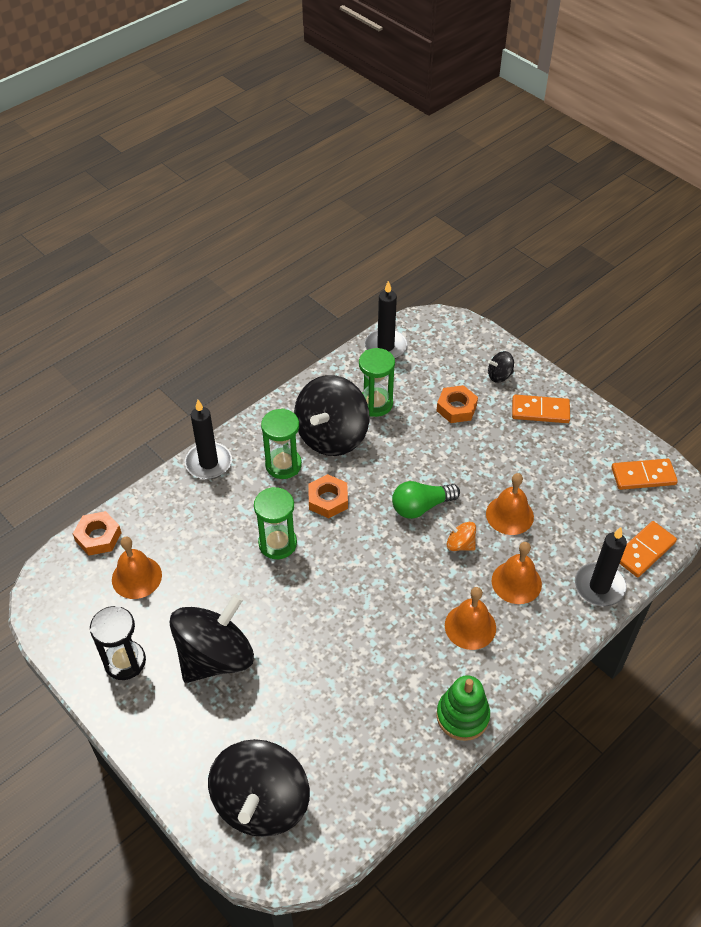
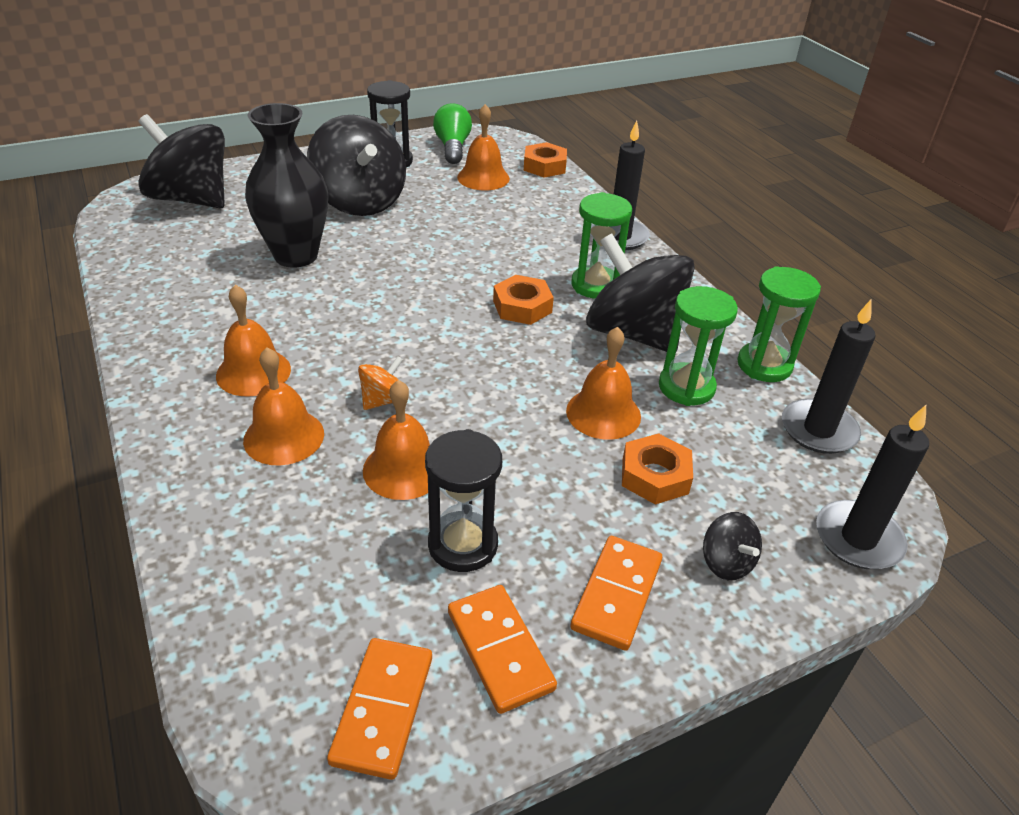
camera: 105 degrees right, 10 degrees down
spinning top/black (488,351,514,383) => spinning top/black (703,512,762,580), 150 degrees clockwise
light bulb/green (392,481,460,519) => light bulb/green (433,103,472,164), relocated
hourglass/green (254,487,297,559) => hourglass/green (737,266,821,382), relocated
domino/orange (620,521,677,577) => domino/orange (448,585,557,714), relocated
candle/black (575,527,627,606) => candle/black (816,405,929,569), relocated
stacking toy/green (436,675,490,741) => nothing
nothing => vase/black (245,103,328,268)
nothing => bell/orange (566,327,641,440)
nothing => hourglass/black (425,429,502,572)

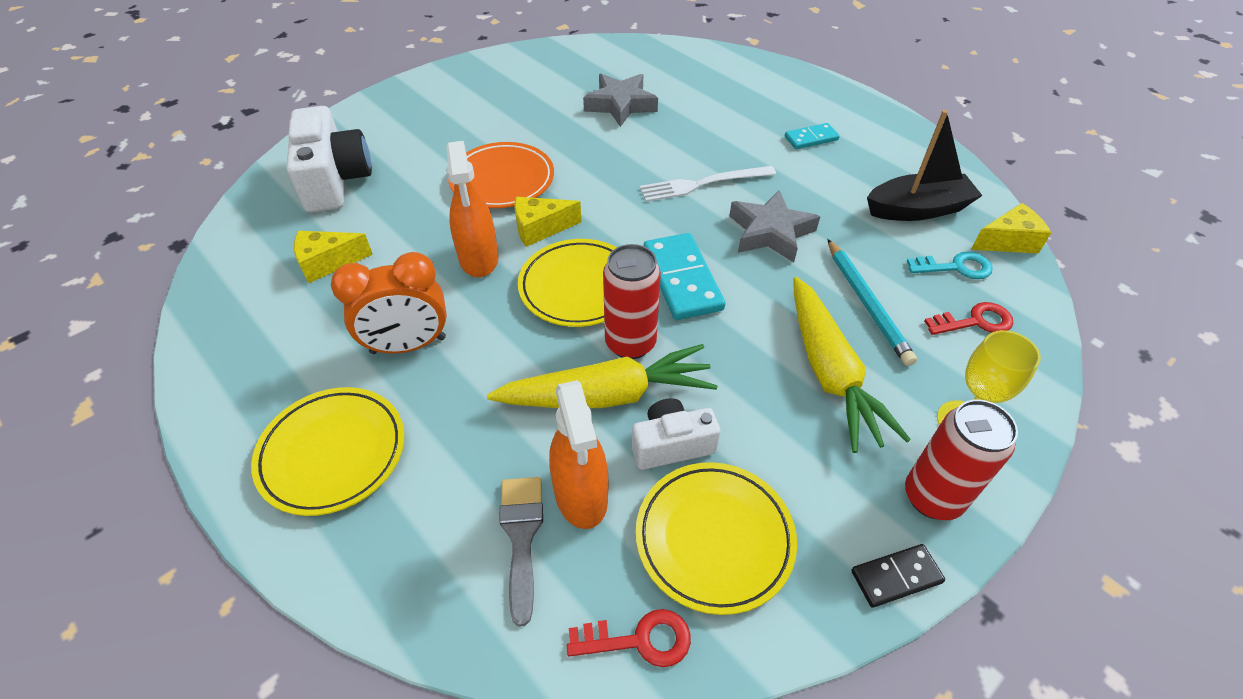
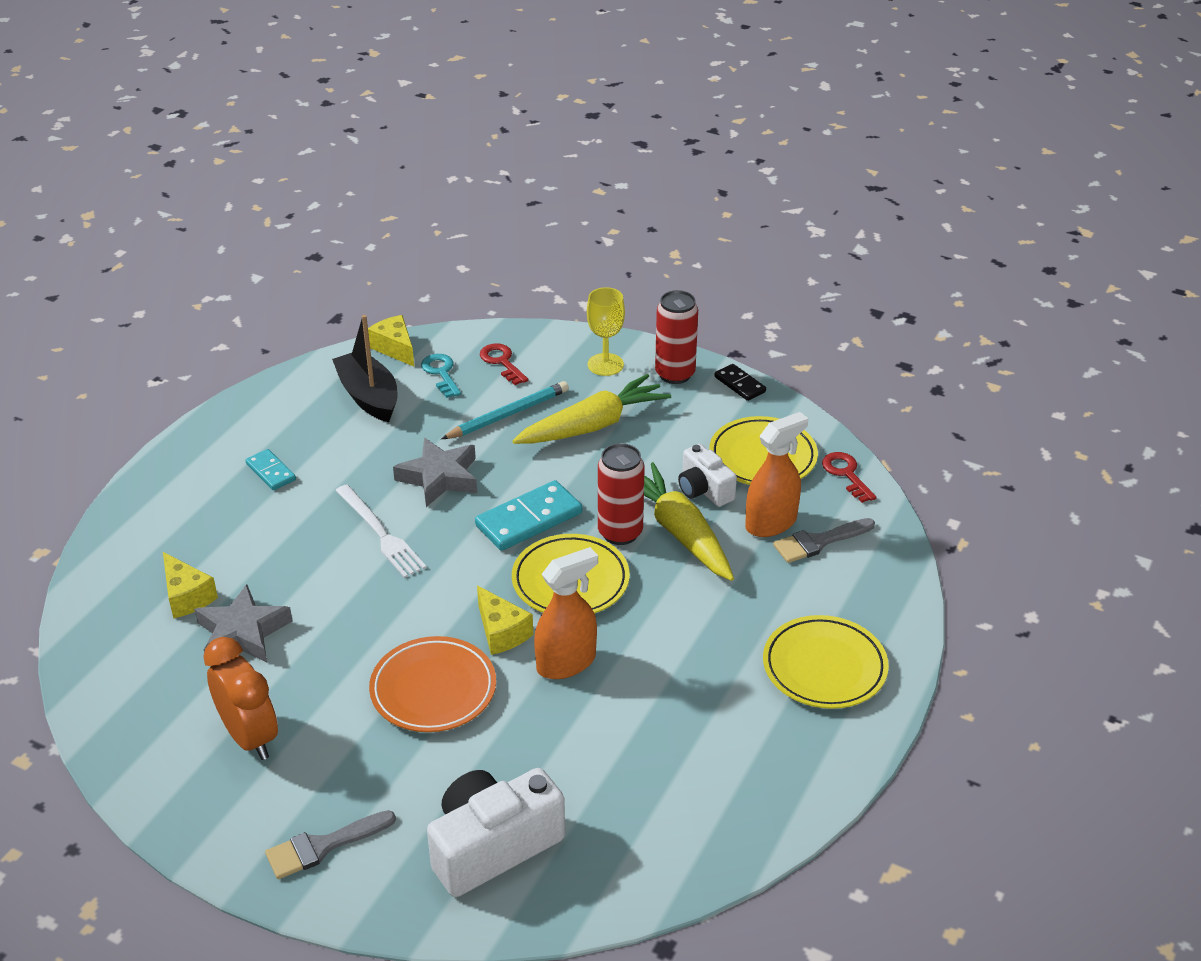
camera: 110 degrees left, 10 degrees down
cheese/yellow (294,231,373,283) => cheese/yellow (163,552,218,619), relocated
clock/orange (331,252,447,354) => clock/orange (203,637,278,760), relocated
nothing => brush/grey (265,810,396,879)

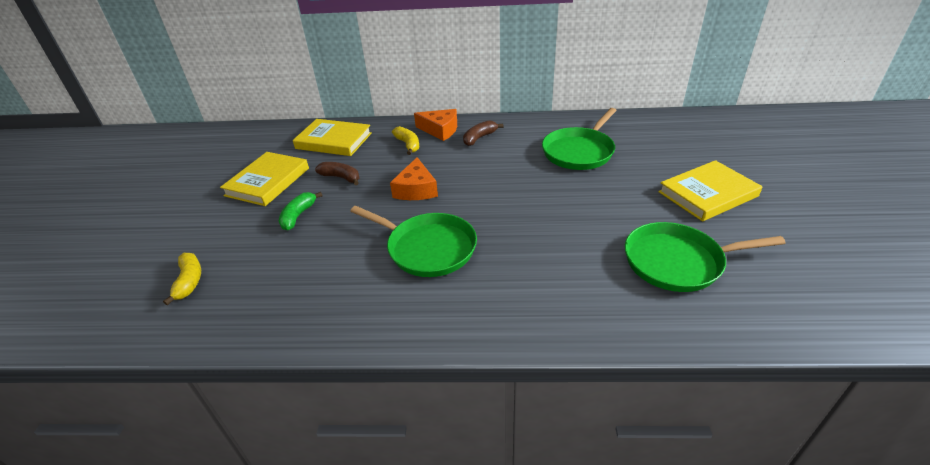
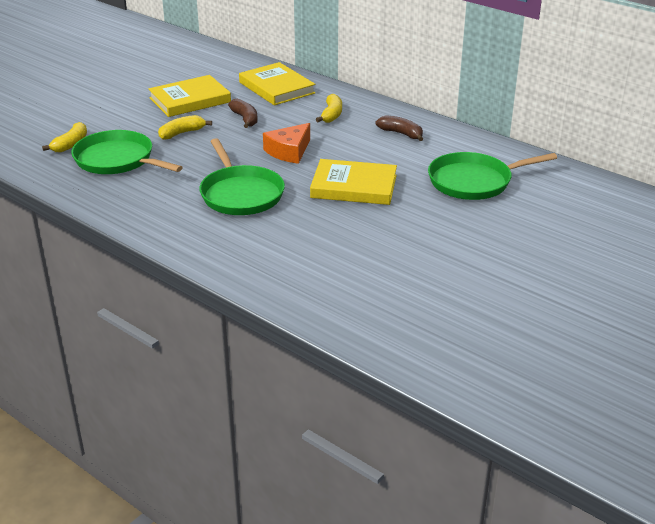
camera: 35 degrees right, 5 degrees down
cheese/orange (414,109,457,141) => nothing
banana/brown (463,120,504,146) => banana/brown (376,115,423,141), 45 degrees clockwise
book/yellow (658,160,763,222) => book/yellow (310,159,397,205), relocated
banana/green (279,192,323,231) => banana/yellow (158,115,212,140)
pan/green (625,222,786,292) => pan/green (71,130,183,174), relocated

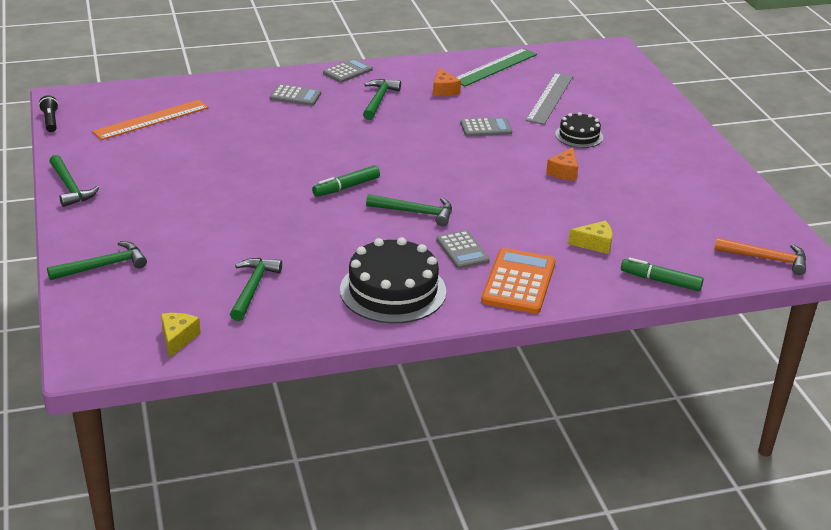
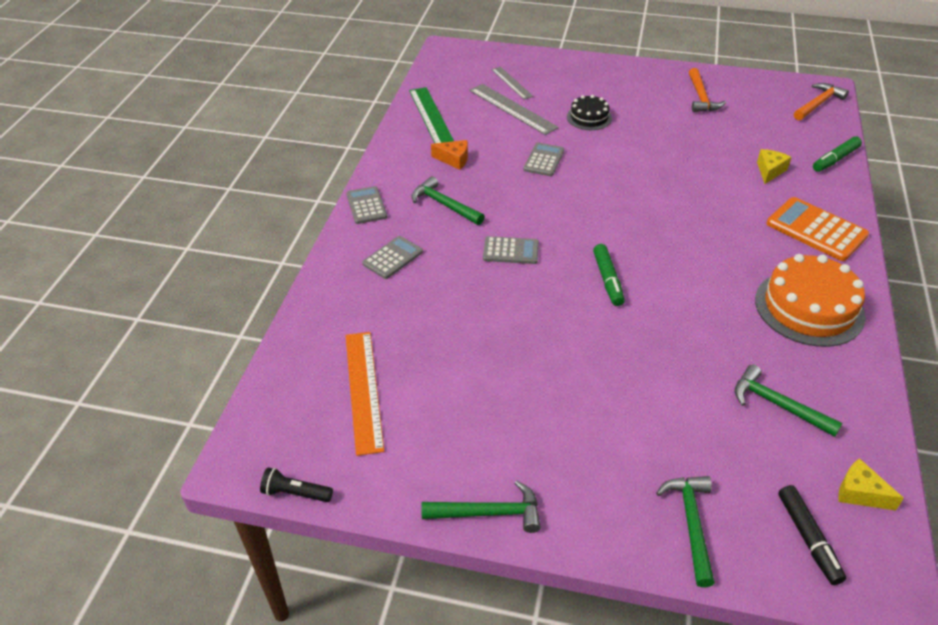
camera: 60 degrees left, 10 degrees up
cheese/orange (546,147,578,181) => nothing
hammer/green (366,194,452,226) => nothing
calculator/grey (436,230,490,269) => calculator/grey (483,236,539,264), relocated
cake/black (340,237,446,323) => cake/orange (755,254,866,347)
nothing => ruler/grey (491,67,533,99)
nothing => hammer/orange (689,68,726,112)
nothing => marker/black (778,485,846,585)

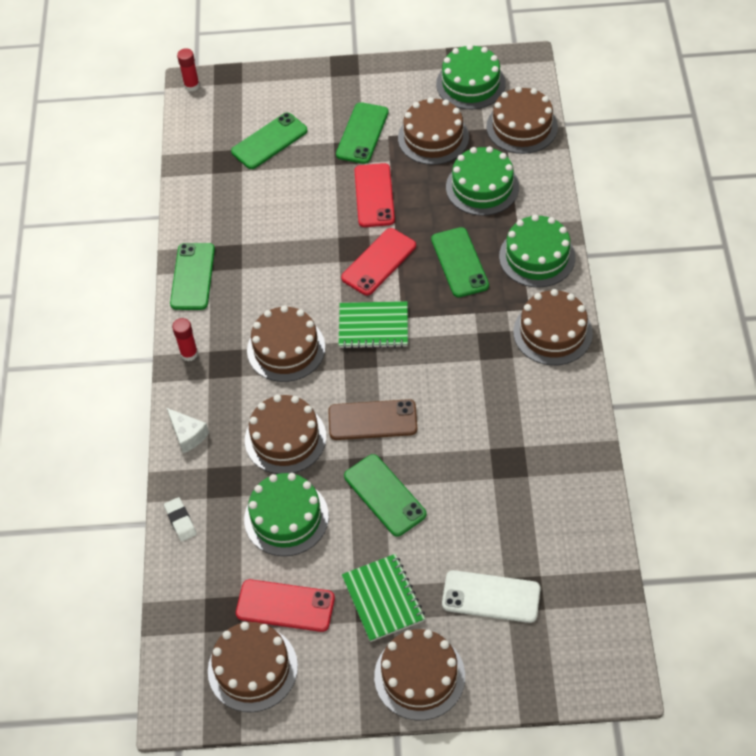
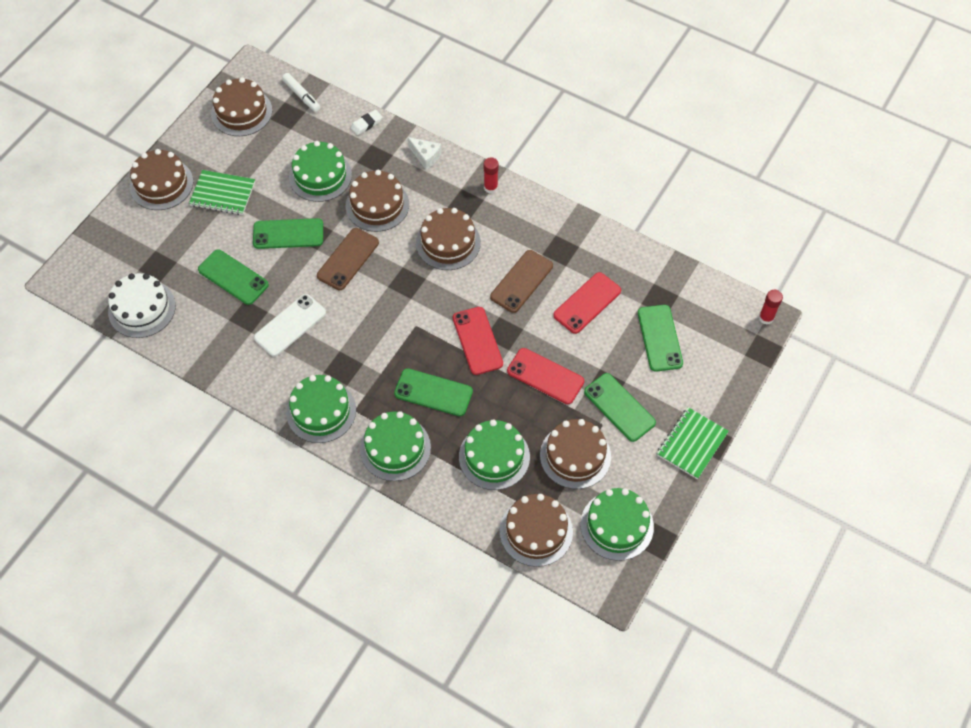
camera: 120 degrees right, 5 degrees up
phone/green (170,243,215,310) => phone/green (198,249,269,305), relocated
cake/brown (513,289,593,365) => cake/green (286,375,356,443)
notebook/green (339,301,408,349) => notebook/green (657,407,729,479), relocated
cheese/white (167,408,209,453) => cheese/white (407,137,441,169), 135 degrees counterclockwise
eraser/white (164,497,196,542) => eraser/white (351,110,382,135), 45 degrees counterclockwise
phone/white (442,570,541,623) => phone/white (254,294,326,356), relocated
phone/red (236,579,335,632) => phone/red (553,272,621,334), relocated
nothing => marker/white (282,73,320,112)
nothing => phone/brown (490,250,553,313)
nothing => cake/white (108,273,176,338)

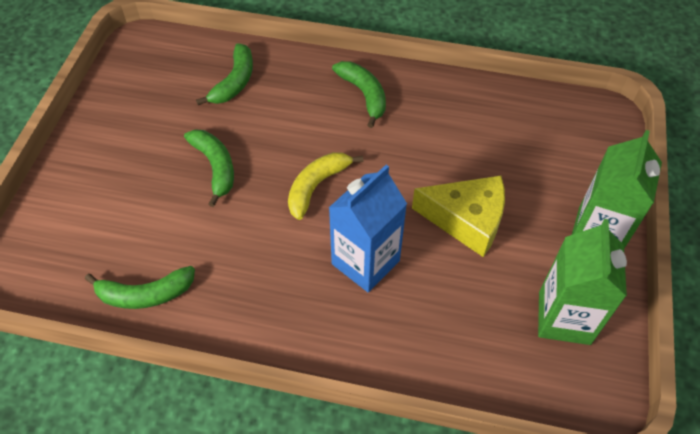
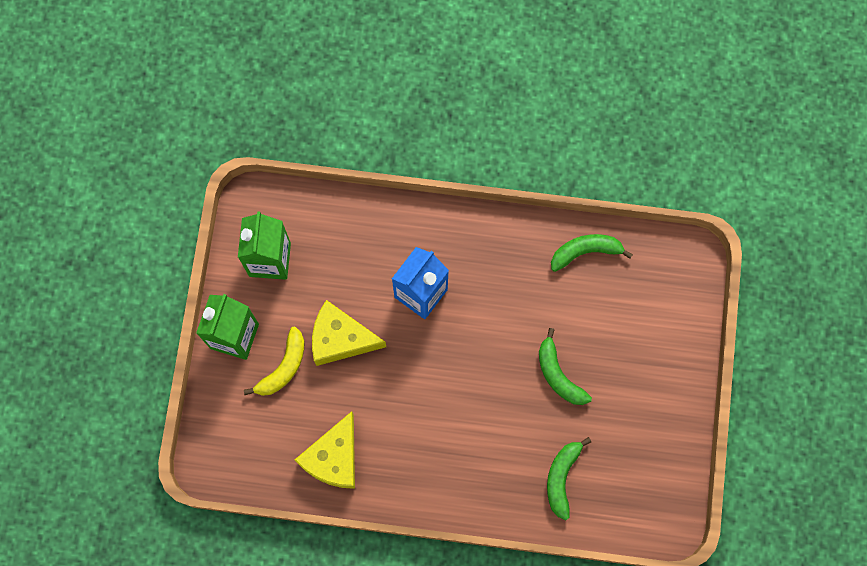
camera: 175 degrees right, 20 degrees up
banana/green (332,61,386,128) => nothing
banana/yellow (288,152,363,220) => banana/yellow (244,326,304,396), relocated
nothing => cheese/yellow (295,411,355,489)

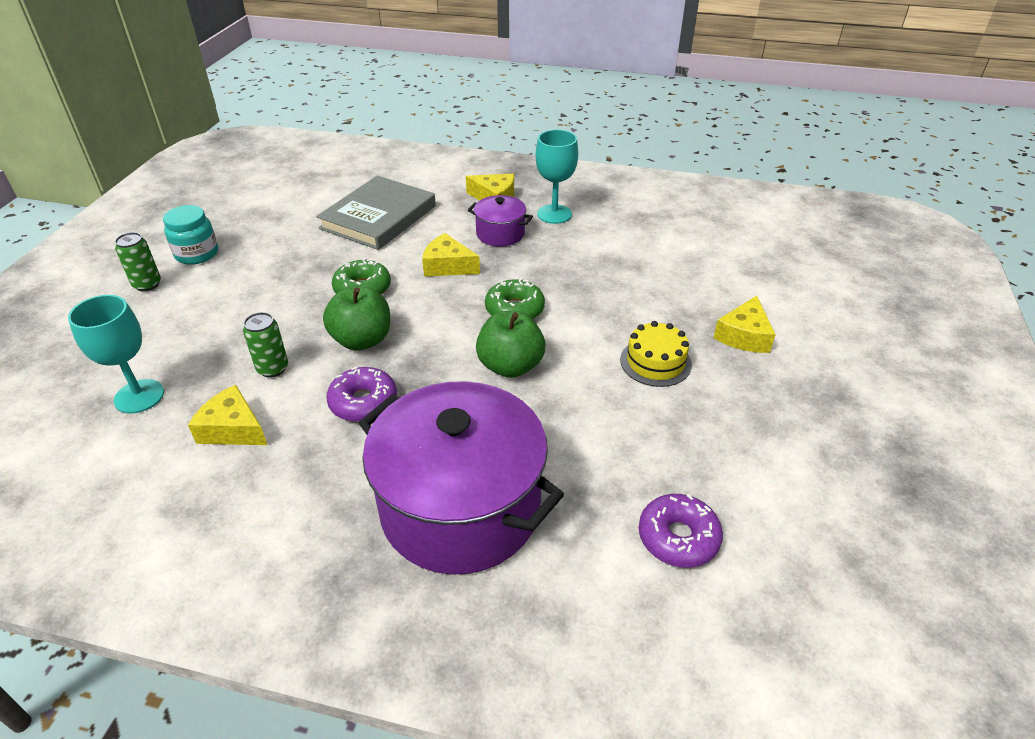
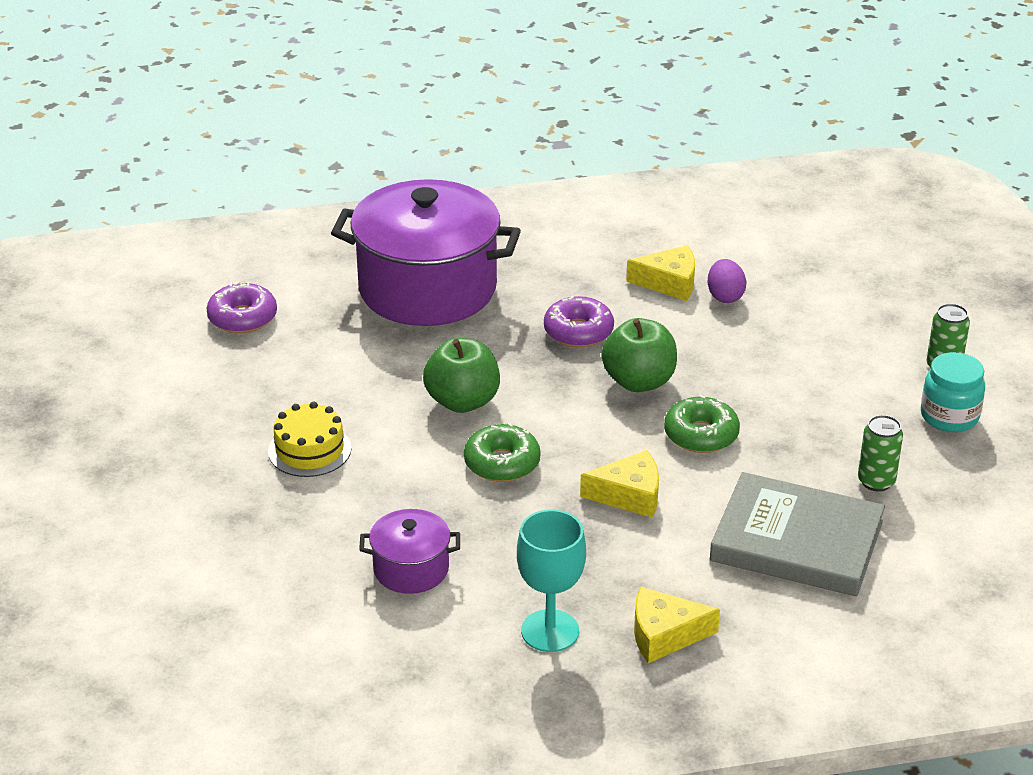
camera: 155 degrees right, 5 degrees down
book/grey (316,176,436,250) => book/grey (710,472,885,596), 75 degrees counterclockwise
pot/purple (468,195,533,247) => pot/purple (359,509,460,594), relocated
goblet/turquoise (68,295,164,413) => nothing
cheese/yellow (713,296,776,353) => nothing
can/green (243,312,288,377) => can/green (858,415,903,492), relocated
nothing => egg/purple (708,259,747,303)

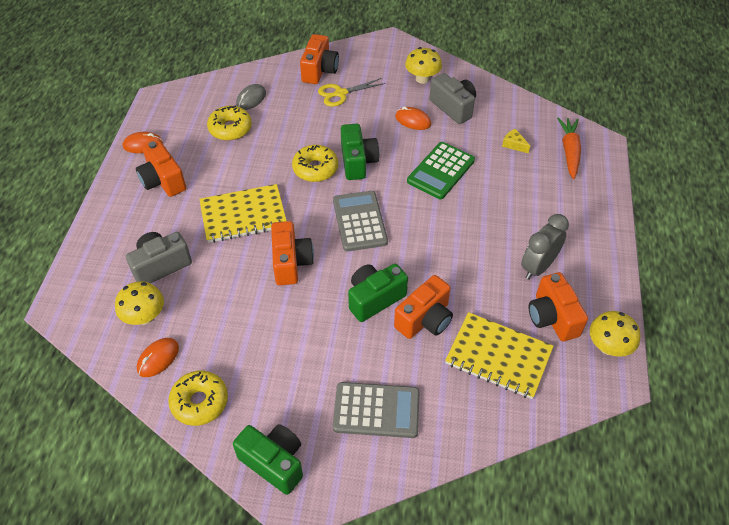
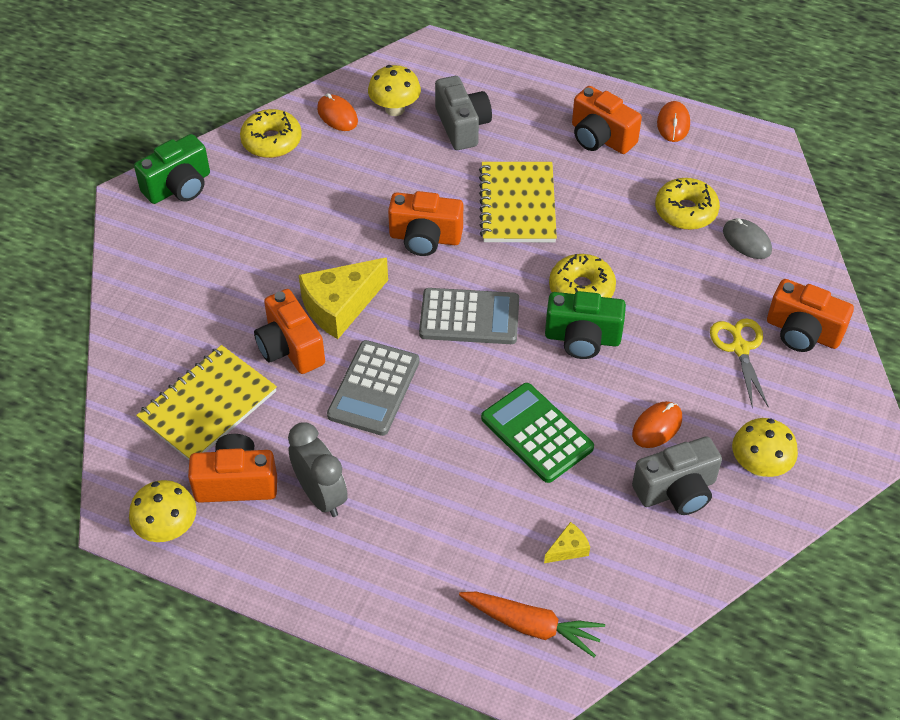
camera: 105 degrees right, 0 degrees up
camera/orange (136,140,186,197) => camera/orange (572,86,642,154), 120 degrees counterclockwise
camera/green (348,264,408,322) => cheese/yellow (299,258,388,339)
calculator/grey (333,382,420,438) => calculator/grey (327,340,420,436), relocated

